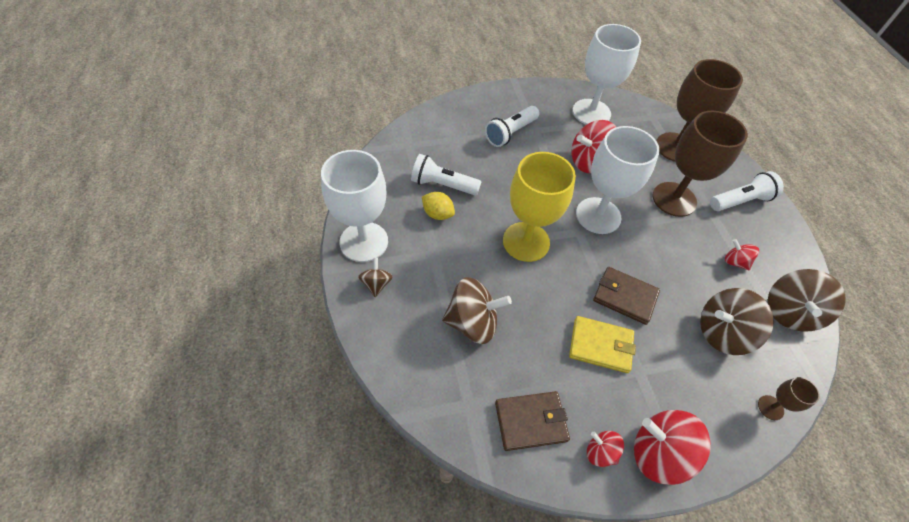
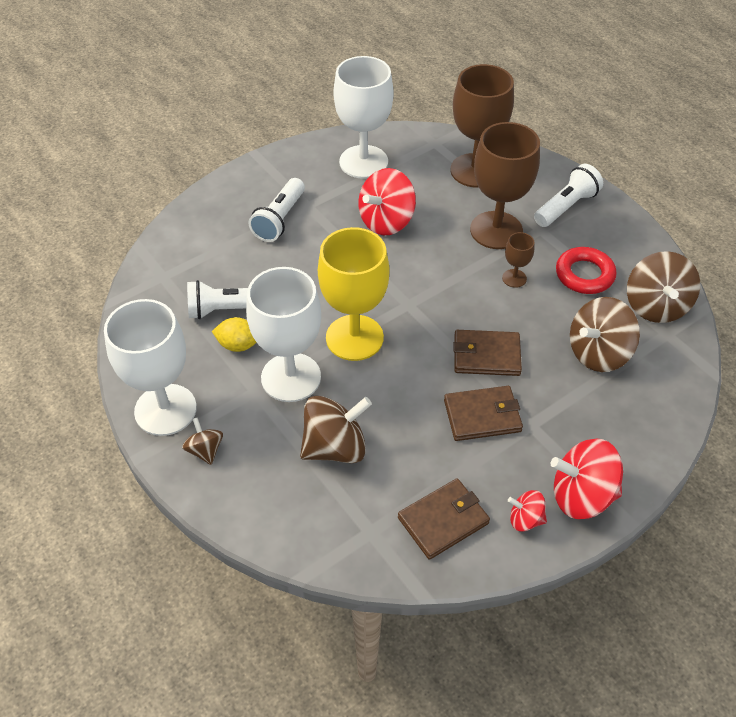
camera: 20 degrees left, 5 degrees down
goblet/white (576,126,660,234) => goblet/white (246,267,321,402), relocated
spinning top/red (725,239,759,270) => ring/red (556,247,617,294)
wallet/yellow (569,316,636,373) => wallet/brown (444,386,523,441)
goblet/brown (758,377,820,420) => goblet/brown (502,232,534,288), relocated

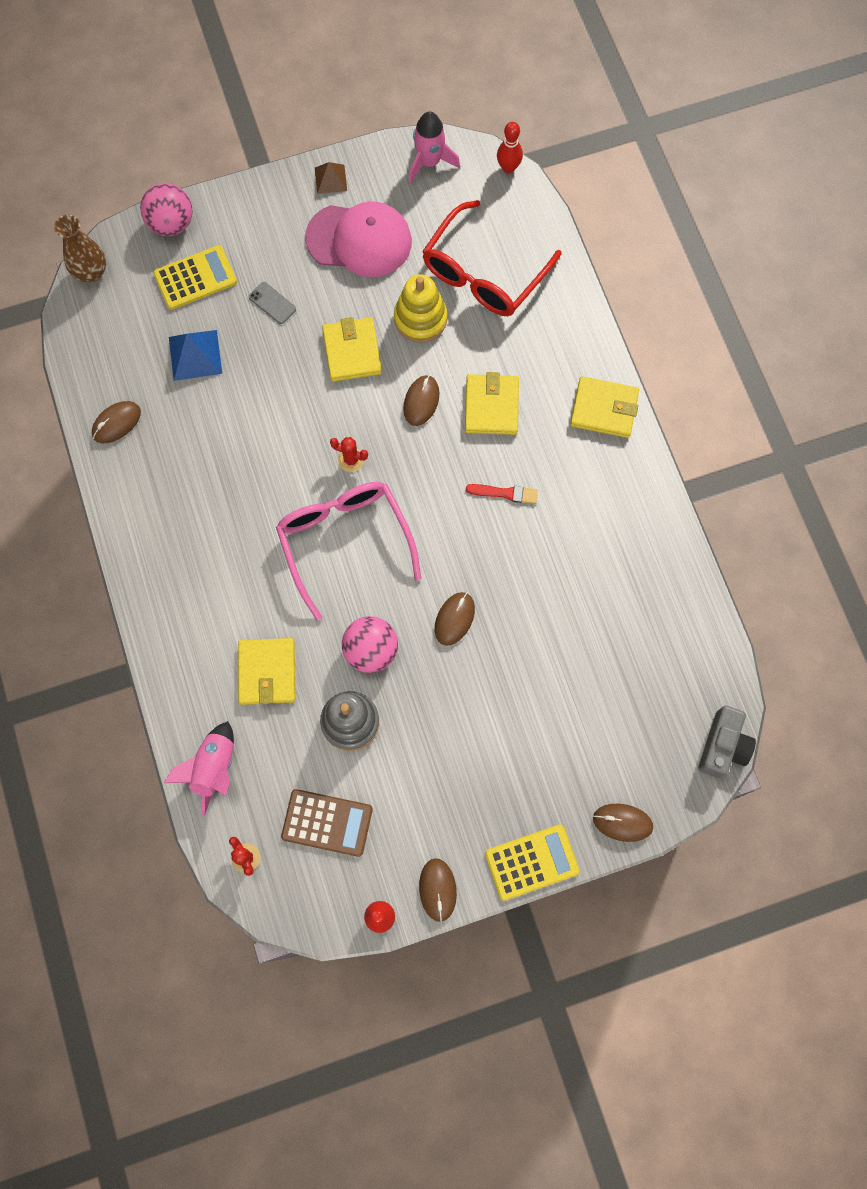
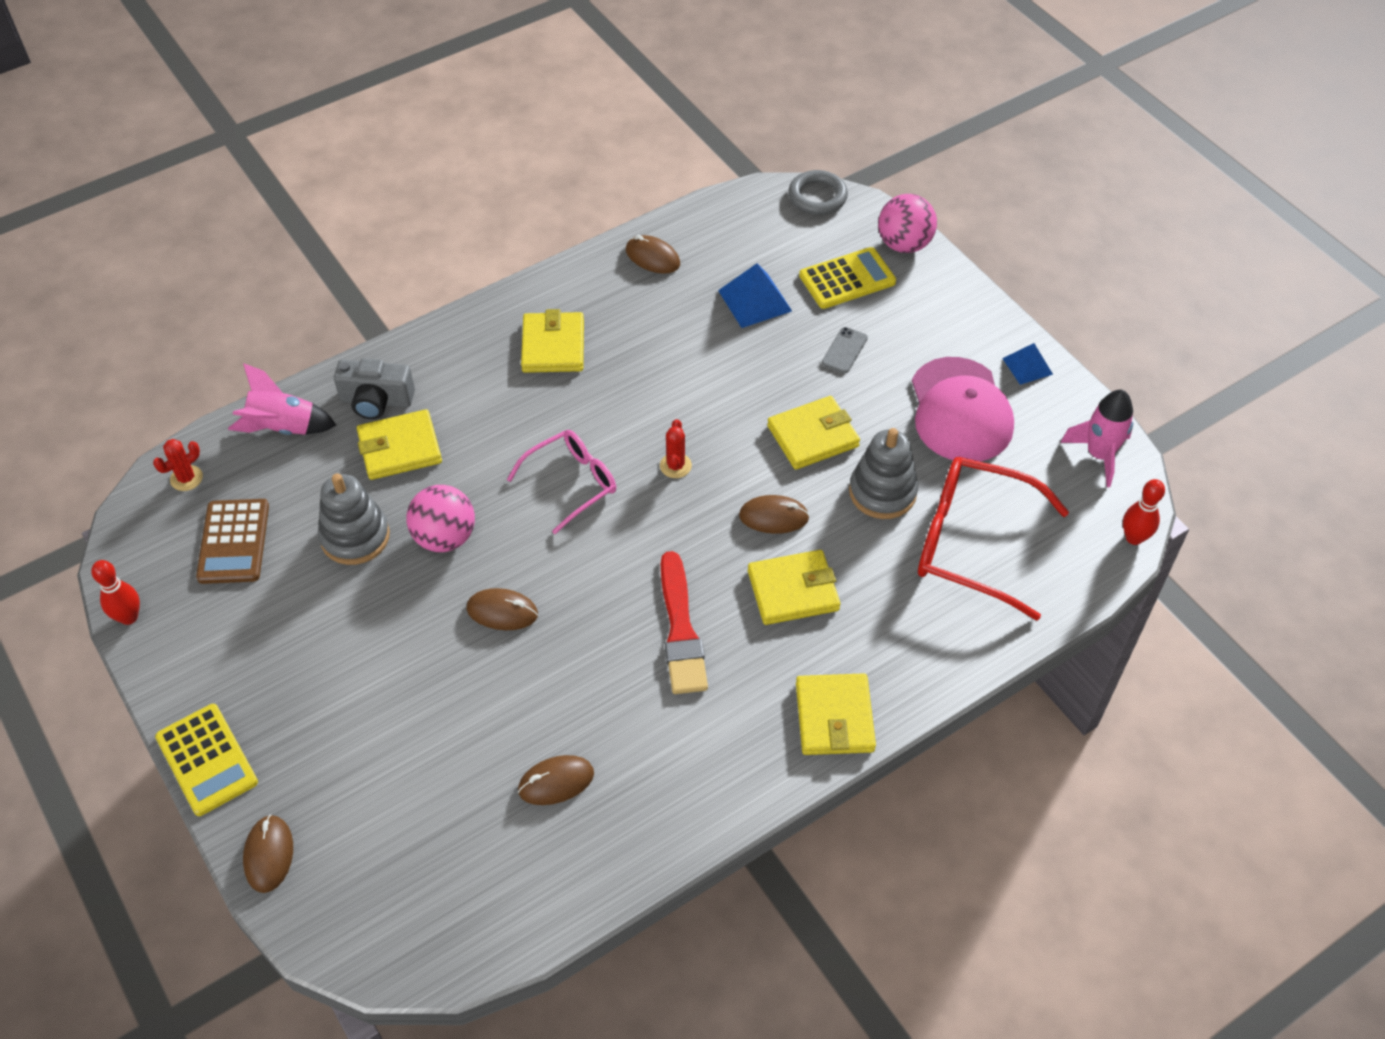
camera: 75 degrees right, 20 degrees down
pyramid/brown (315,162,347,194) => pyramid/blue (1002,343,1053,385)
vase/brown (54,215,106,283) => ring/grey (788,170,848,215)
calculator/yellow (153,245,237,310) => calculator/yellow (799,247,896,309), 75 degrees counterclockwise
stacking toy/yellow (394,274,447,343) => stacking toy/grey (849,428,918,519)
glasses/pink (276,482,421,621) => glasses/pink (507,430,616,534), x0.63
brush/red (466,484,538,504) => brush/red (661,551,708,694), x1.76
camera/grey (698,706,756,778) => camera/grey (334,358,415,419), relocated
mouse/brown (419,858,457,922) => mouse/brown (518,755,594,805), relocated
nothing => wallet/yellow (521,309,584,373)

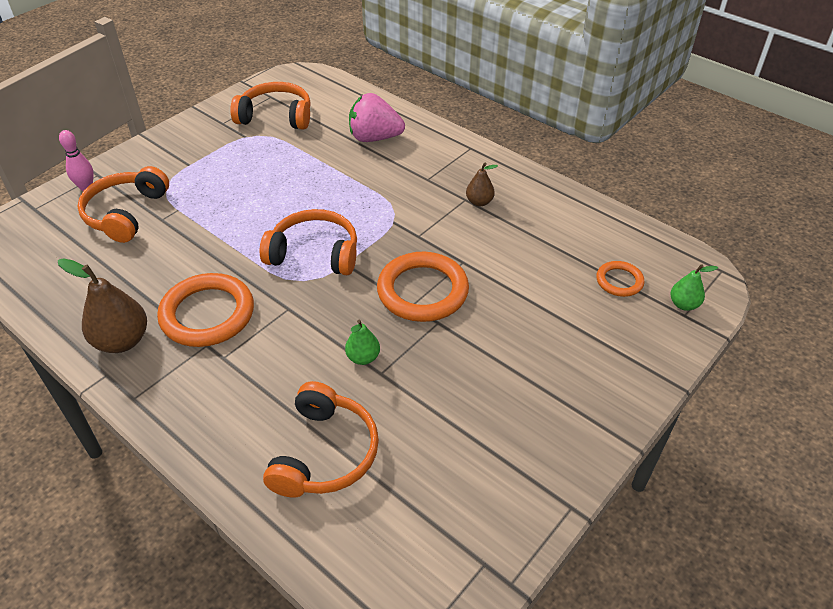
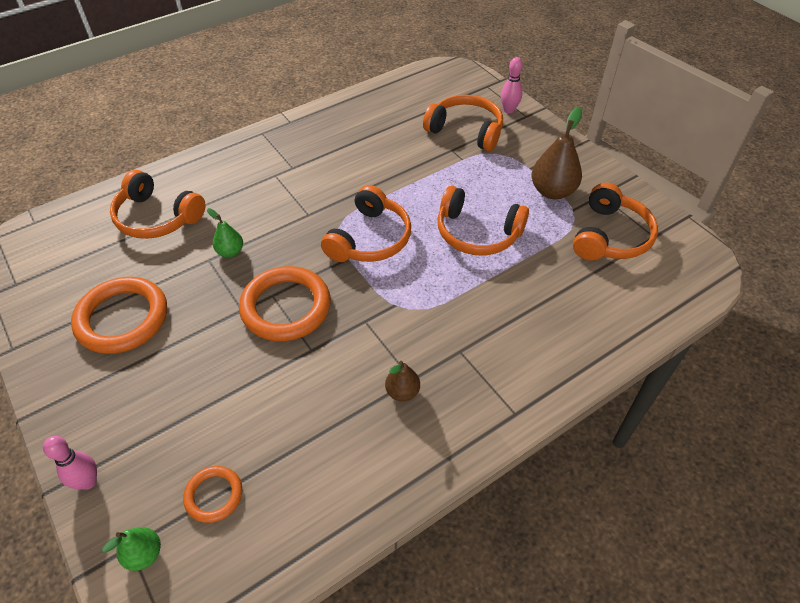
camera: 105 degrees right, 5 degrees up
strawberry/pink (349,93,405,142) => nothing
pear/brown (58,258,147,353) => pear/brown (531,107,582,199), relocated
ring/orange (157,273,254,347) => ring/orange (71,277,167,354), relocated
nothing => headphones/orange (438,186,529,255)
nothing => bowling pin/pink (43,436,97,490)

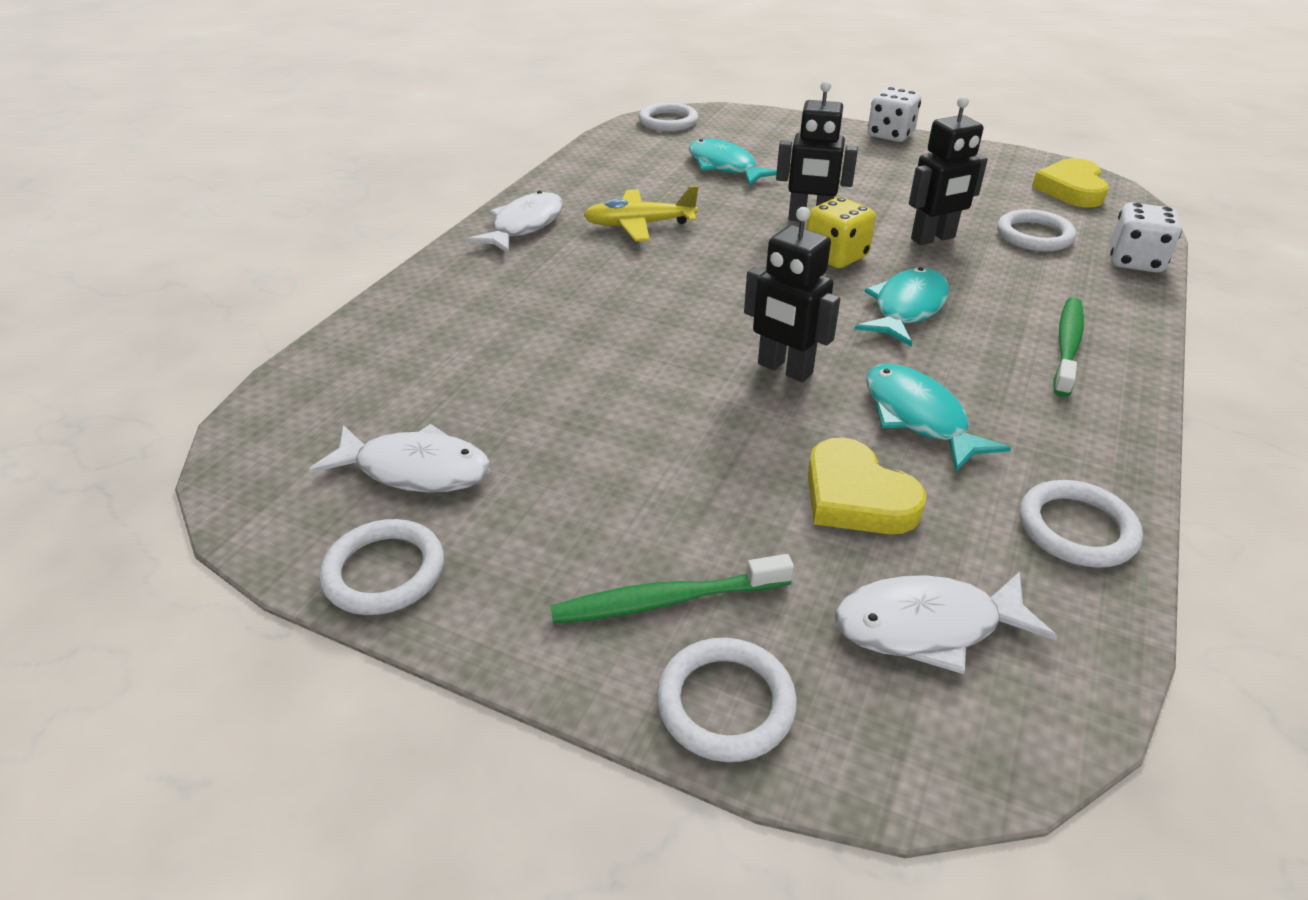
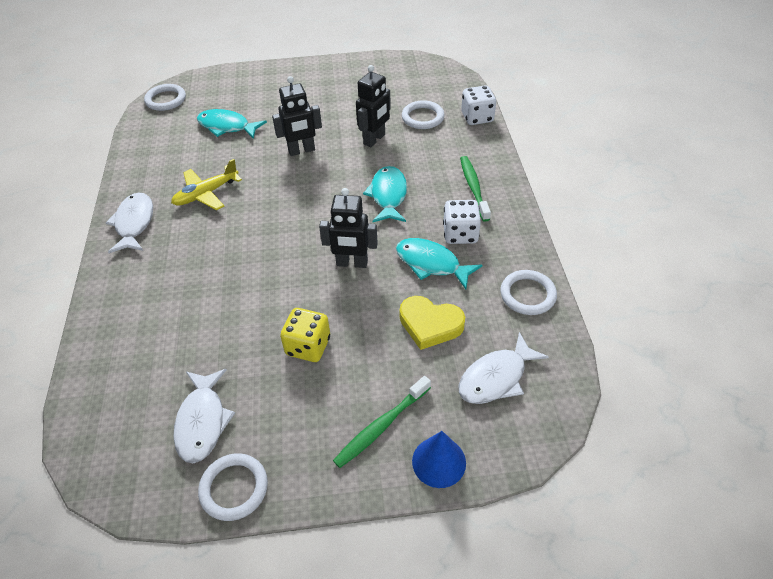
camera: 30 degrees left, 10 degrees up
dice/white (868,87,921,142) => dice/white (443,200,481,244), relocated
heart/yellow (1032,158,1109,208) => nothing
dice/yellow (807,197,876,268) => dice/yellow (280,308,330,362), relocated
fish/white (309,424,491,492) => fish/white (173,369,235,463), 105 degrees clockwise
ring/white (657,638,797,762) => cone/blue (412,431,466,488)

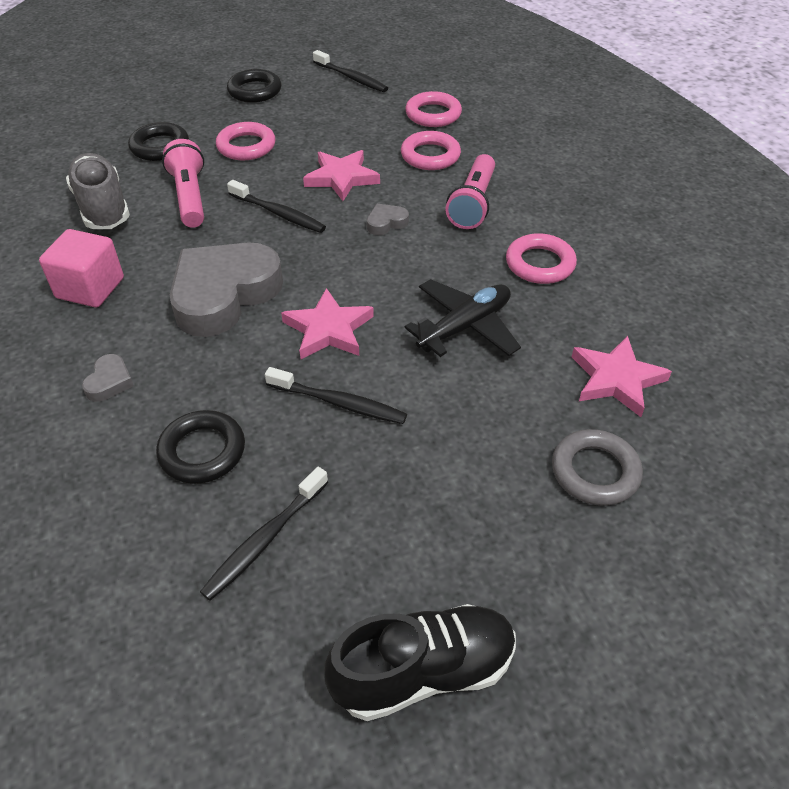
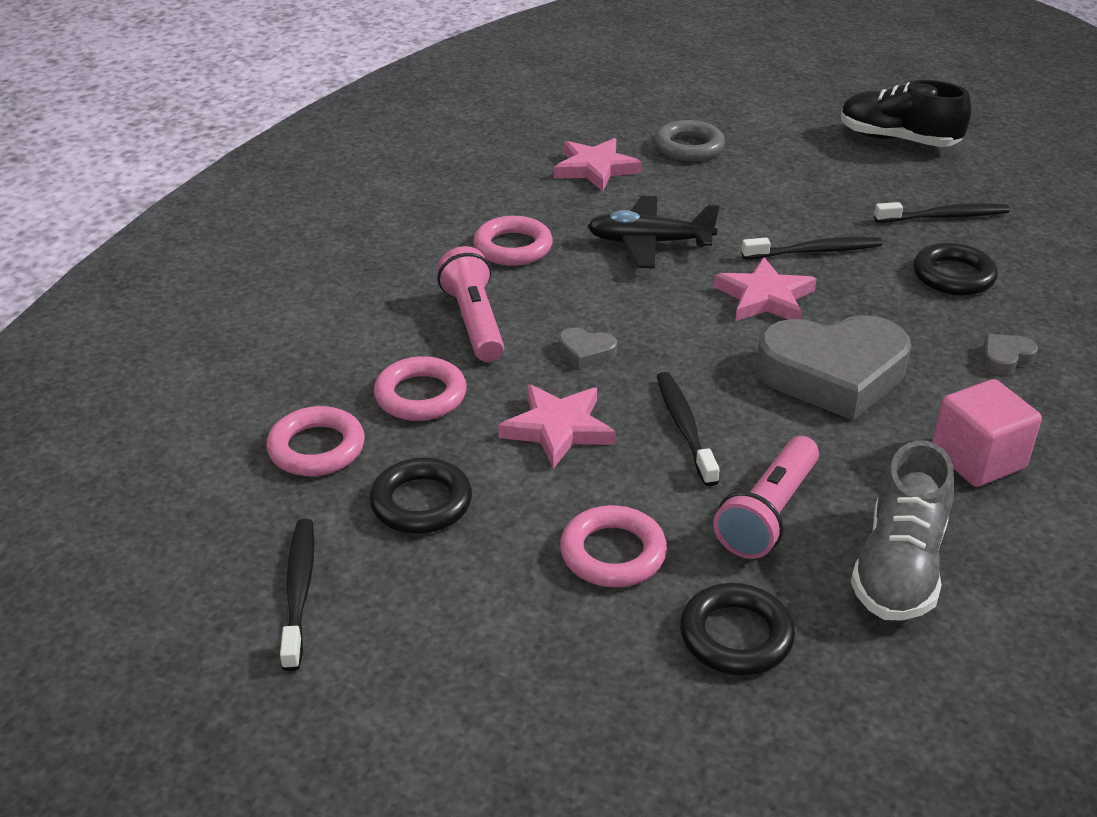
camera: 135 degrees left, 10 degrees down
ring/black (227,69,281,103) => ring/black (370,458,472,534), relocated
flashlight/pink (446,154,495,229) => flashlight/pink (437,246,504,362), 75 degrees counterclockwise
toothbrush/black (265,367,407,424) => toothbrush/black (741,237,882,259), 105 degrees clockwise

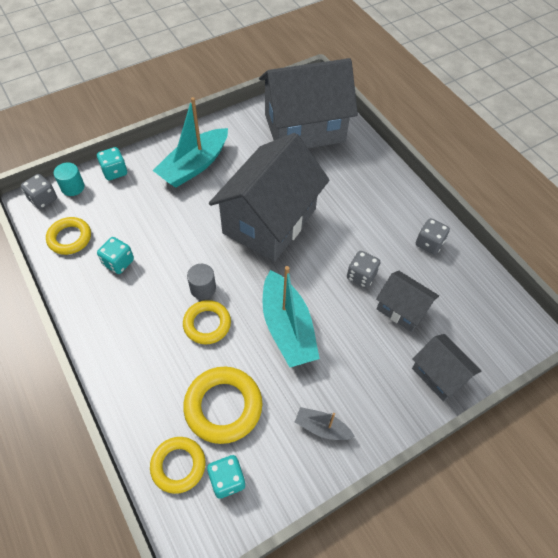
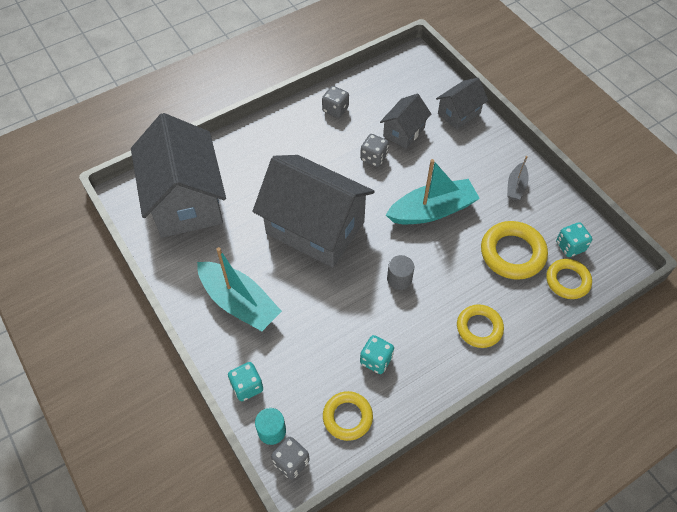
camera: 90 degrees left, 0 degrees up
ring/yellow (183,300,231,344) => ring/yellow (457,304,504,348), relocated

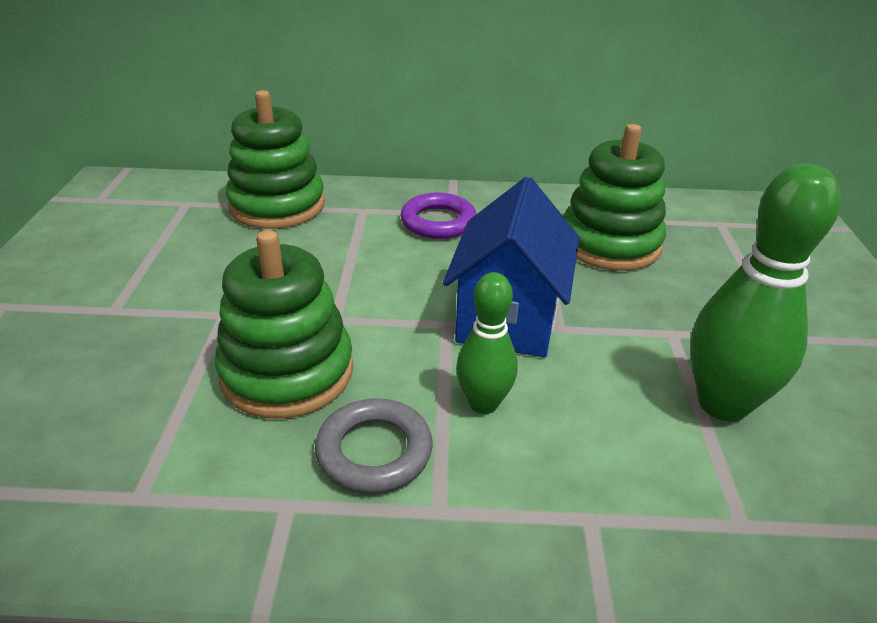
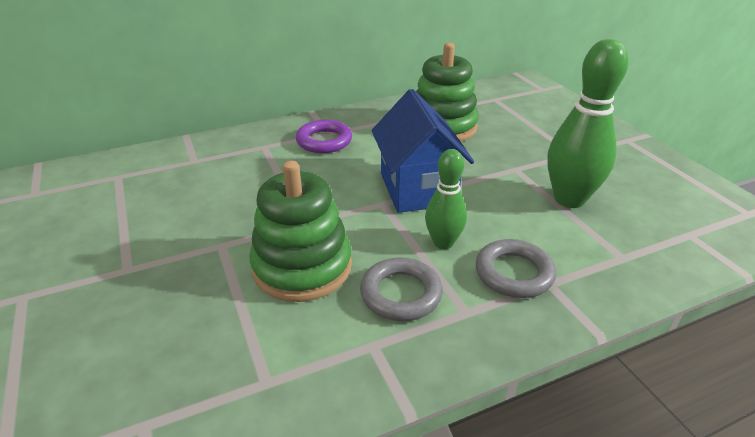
camera: 25 degrees left, 0 degrees up
stacking toy/green (226,90,325,229) => nothing
nothing => ring/grey (476,239,556,298)

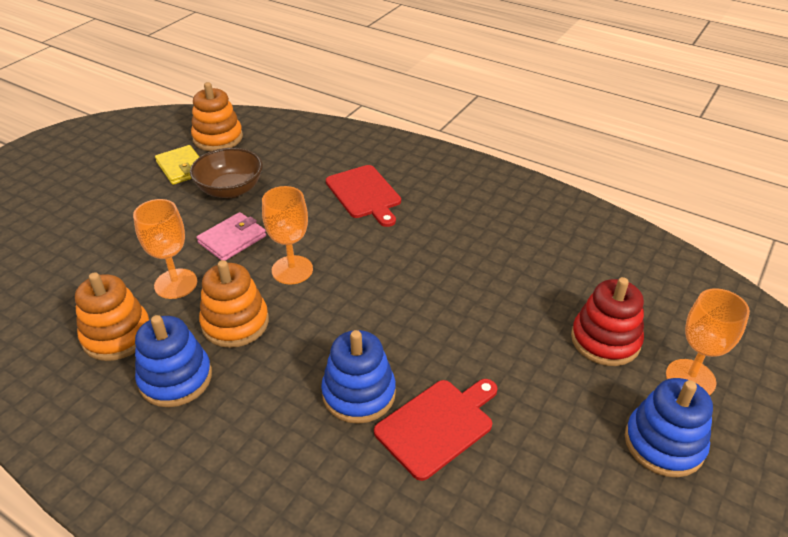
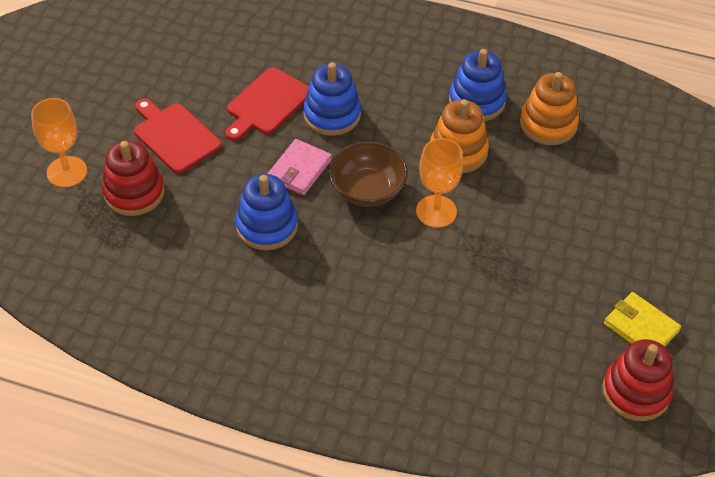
camera: 165 degrees right, 10 degrees up
stacking toy/orange (191,82,243,151) => stacking toy/red (602,339,673,421)
bowl/brown (190,148,263,198) => bowl/brown (328,141,408,207), relocated
cutting board/red (326,165,401,227) => cutting board/red (134,99,222,173), relocated
goblet/orange (133,199,197,299) => nothing
wallet/pink (197,212,266,261) => wallet/pink (268,139,332,195), relocated
stacking toy/blue (625,378,713,478) => stacking toy/blue (235,174,298,250), relocated

